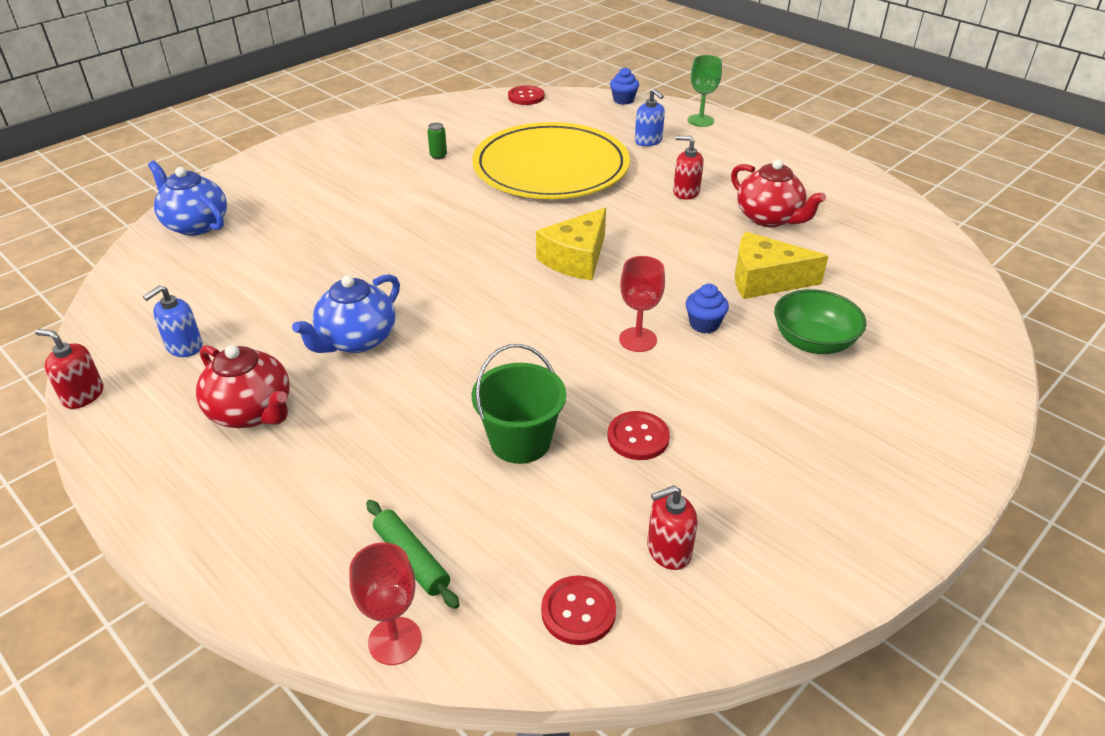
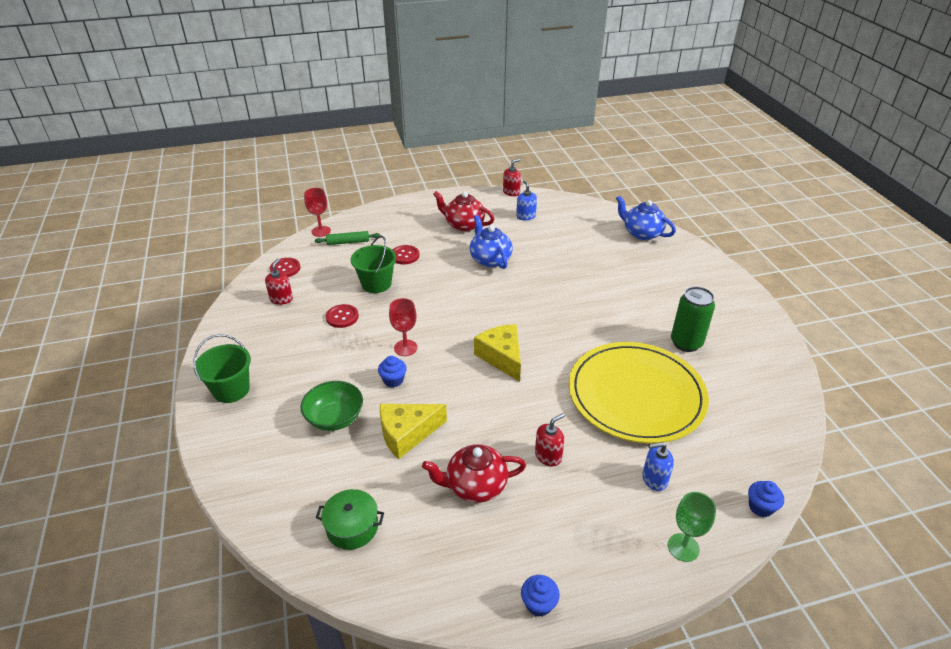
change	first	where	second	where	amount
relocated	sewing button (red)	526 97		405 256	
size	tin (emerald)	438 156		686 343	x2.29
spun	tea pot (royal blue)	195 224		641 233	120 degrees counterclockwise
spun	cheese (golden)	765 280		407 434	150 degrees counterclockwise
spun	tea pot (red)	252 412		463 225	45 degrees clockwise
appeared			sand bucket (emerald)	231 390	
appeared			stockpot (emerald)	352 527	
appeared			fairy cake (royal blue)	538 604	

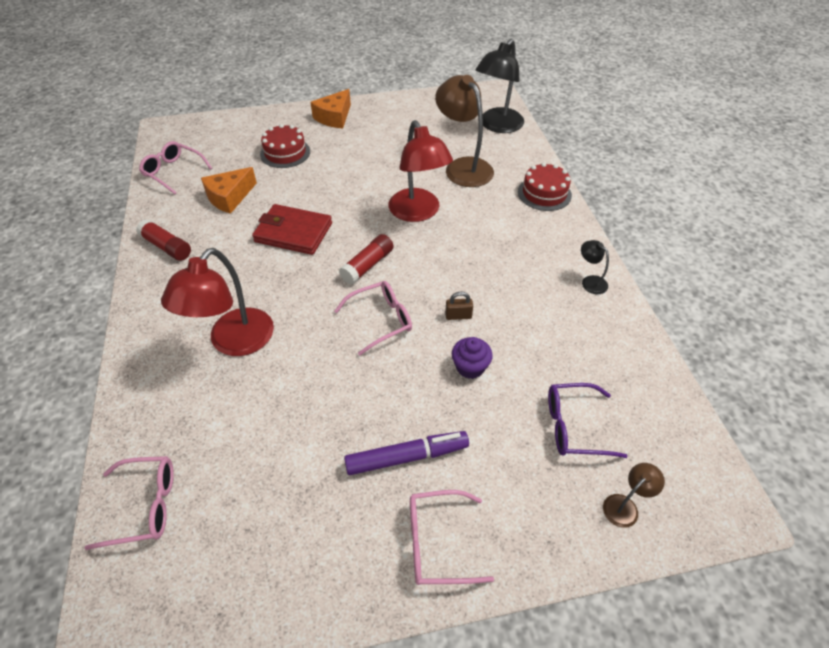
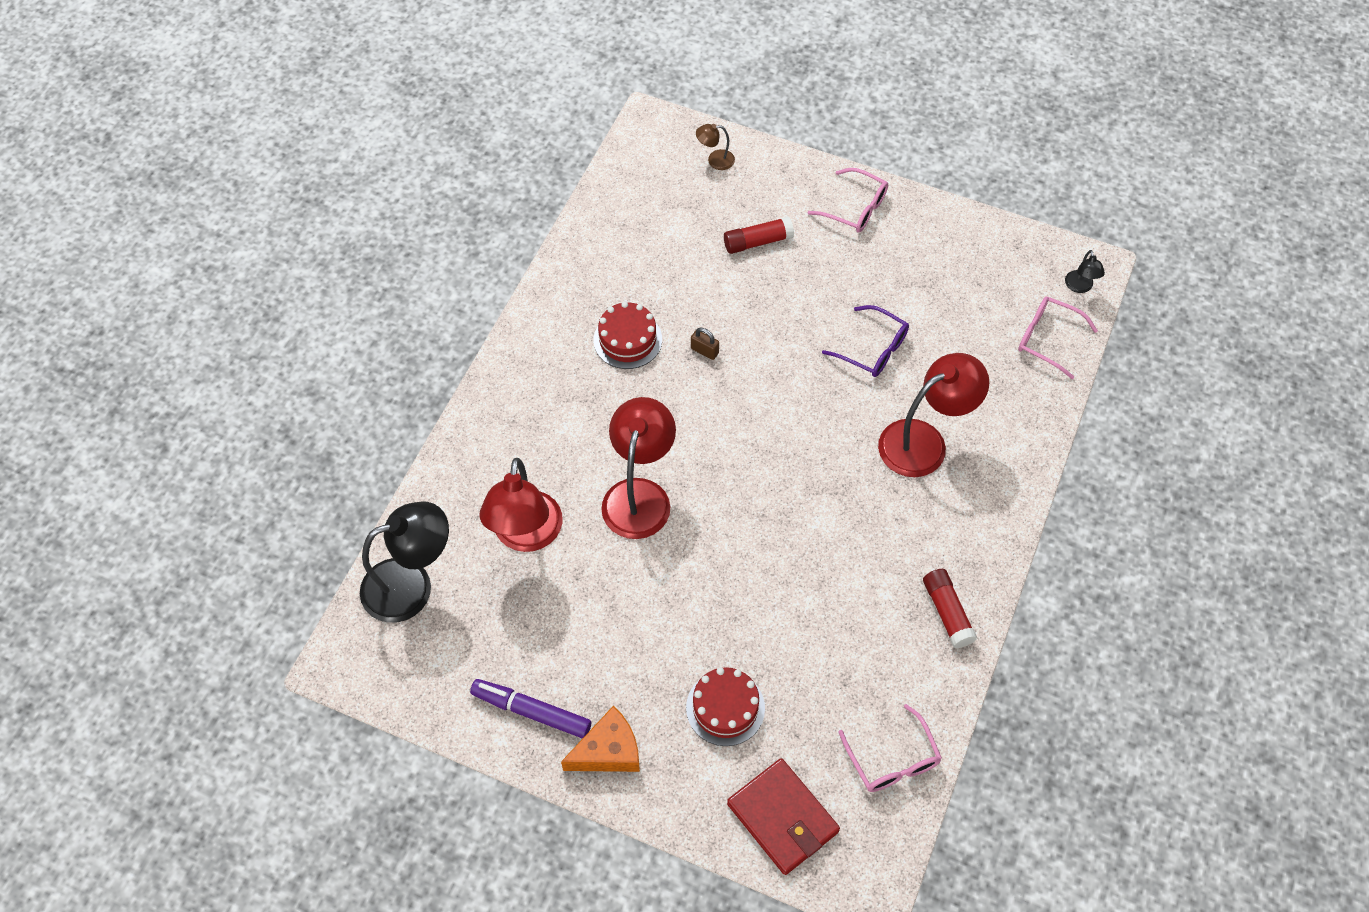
change	first	where	second	where	amount
colour	desk lamp (russet)	463 167	desk lamp (red)	526 536	
relocated	cake (red)	544 193		627 340	
missing	cheese (orange-coloured)	229 197			
relocated	card wallet (red)	293 232		782 818	
relocated	glue stick (red)	367 265		757 242	
relocated	desk lamp (ebony)	590 281		1080 287	
missing	eyeglasses (rosy)	381 320			
missing	fairy cake (violet)	470 367			
relocated	eyeglasses (violet)	574 426		872 349	
relocated	marker pen (violet)	407 457		531 711	

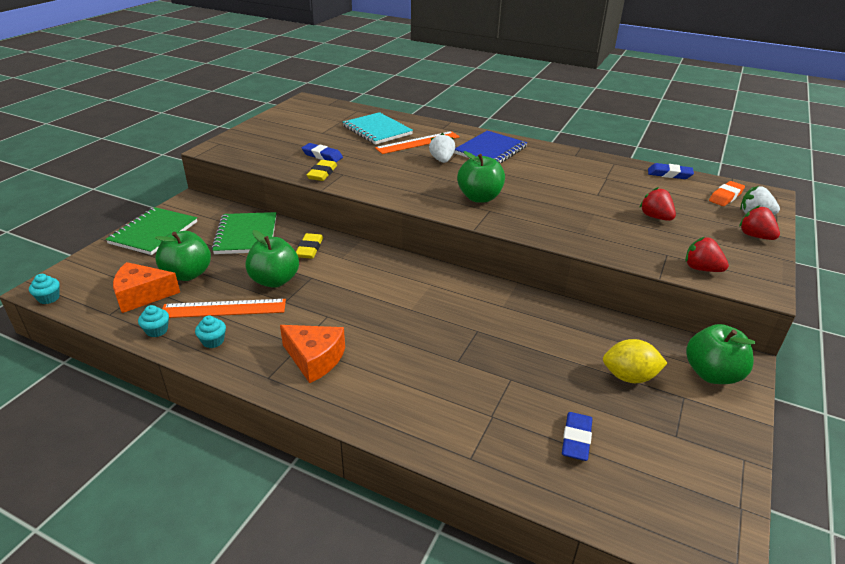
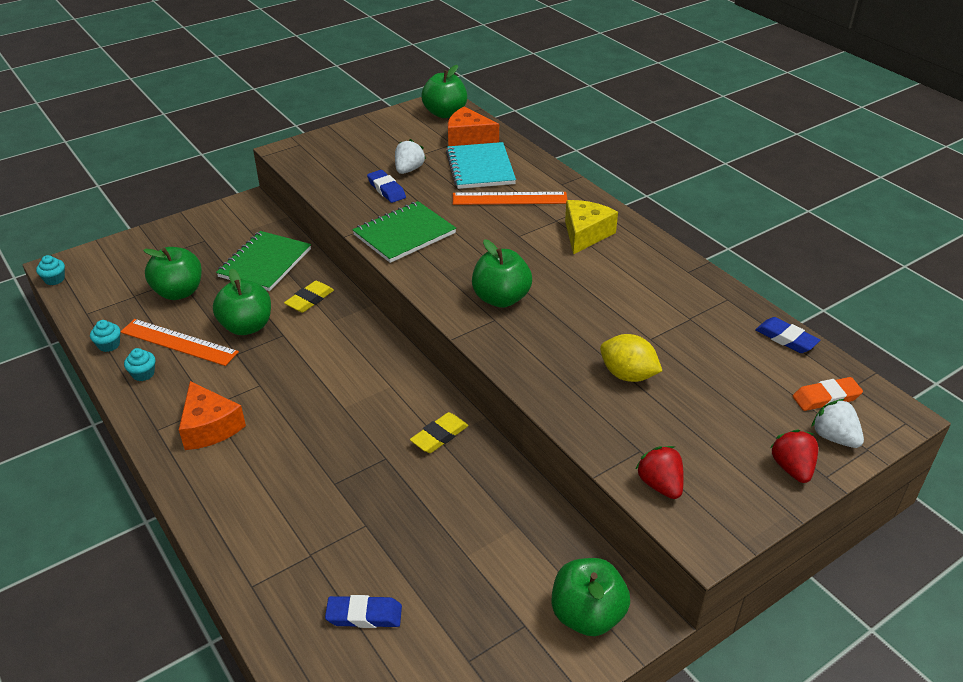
change	first	where	second	where	amount
exchanged	exercise book (royal blue)	490 150	cheese (golden)	585 234	
relocated	berry (pure white)	442 160		409 170	
relocated	pencil eraser (golden)	322 173		439 436	
missing	berry (red)	655 217			
relocated	exercise book (emerald)	153 233		404 234	
relocated	cheese (orange-coloured)	142 295		468 138	
relocated	citrus fruit (golden)	629 377		628 375	
spun	pencil eraser (royal blue)	576 439		364 615	45 degrees clockwise
appeared			apple fruit (emerald)	445 113	

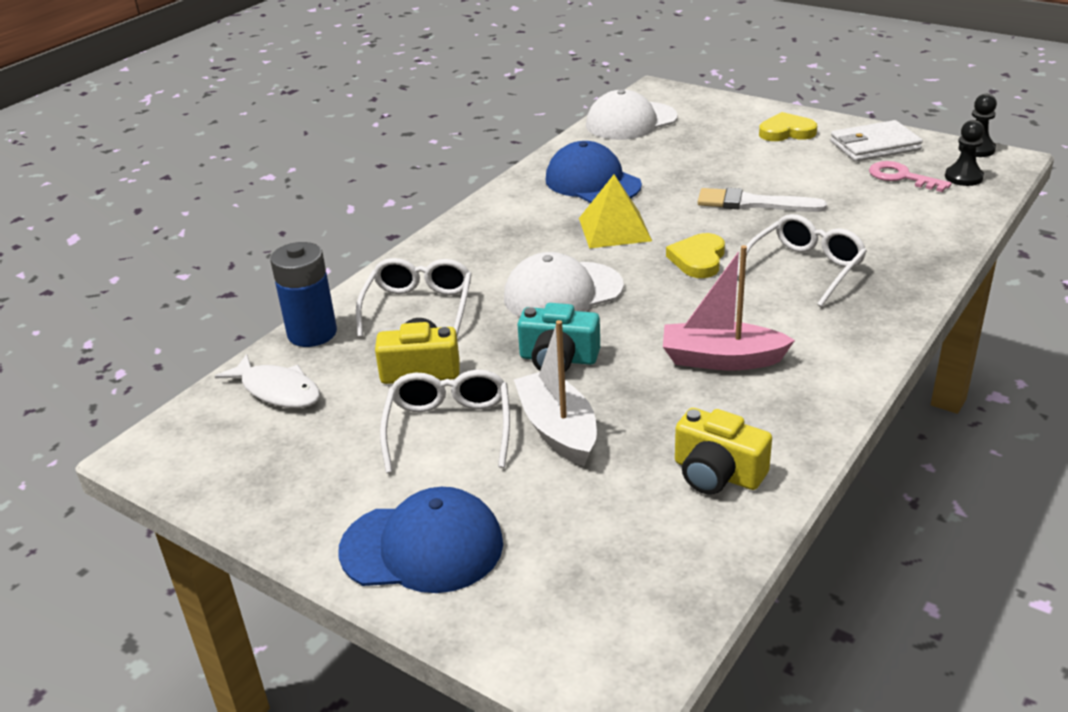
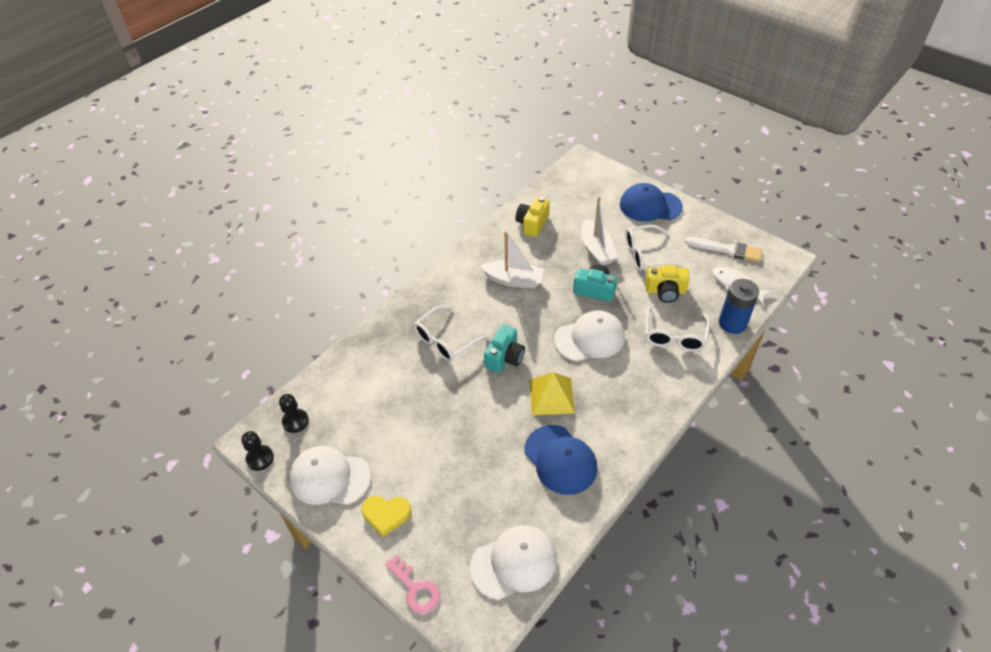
change	first	where	second	where	amount
exchanged	card wallet (pure white)	874 146	peaked cap (pure white)	329 477	
relocated	door key (rosy)	901 177		416 588	
relocated	brush (pure white)	753 203		727 250	
exchanged	heart (golden)	698 259	camera (teal)	505 357	
colour	boat (rosy)	721 359	boat (pure white)	513 280	
spun	eyeglasses (pure white)	449 429		646 255	75 degrees clockwise
spun	camera (golden)	717 473		532 224	105 degrees counterclockwise

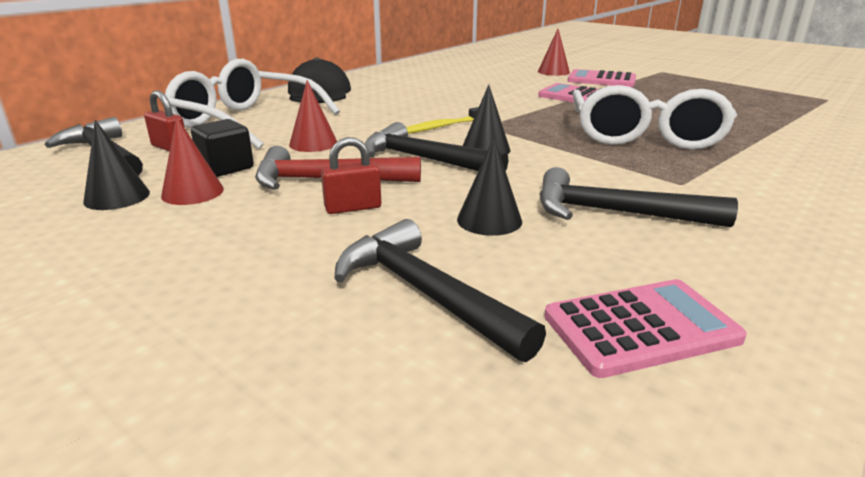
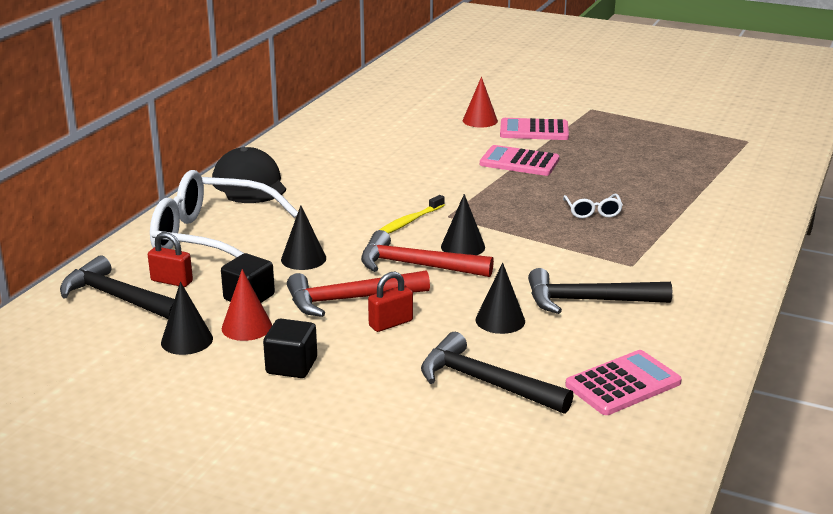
change	first	where	second	where	amount
colour	cone shape (red)	313 143	cone shape (ebony)	303 259	
size	eyeglasses (pure white)	644 135		592 211	x0.41
colour	hammer (ebony)	424 159	hammer (red)	416 265	
appeared			solid cube (ebony)	291 366	

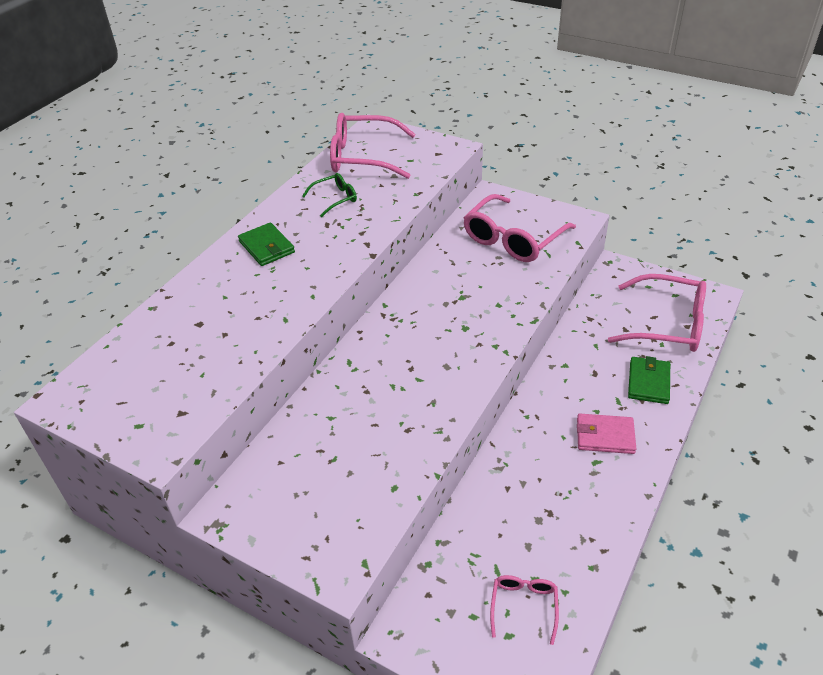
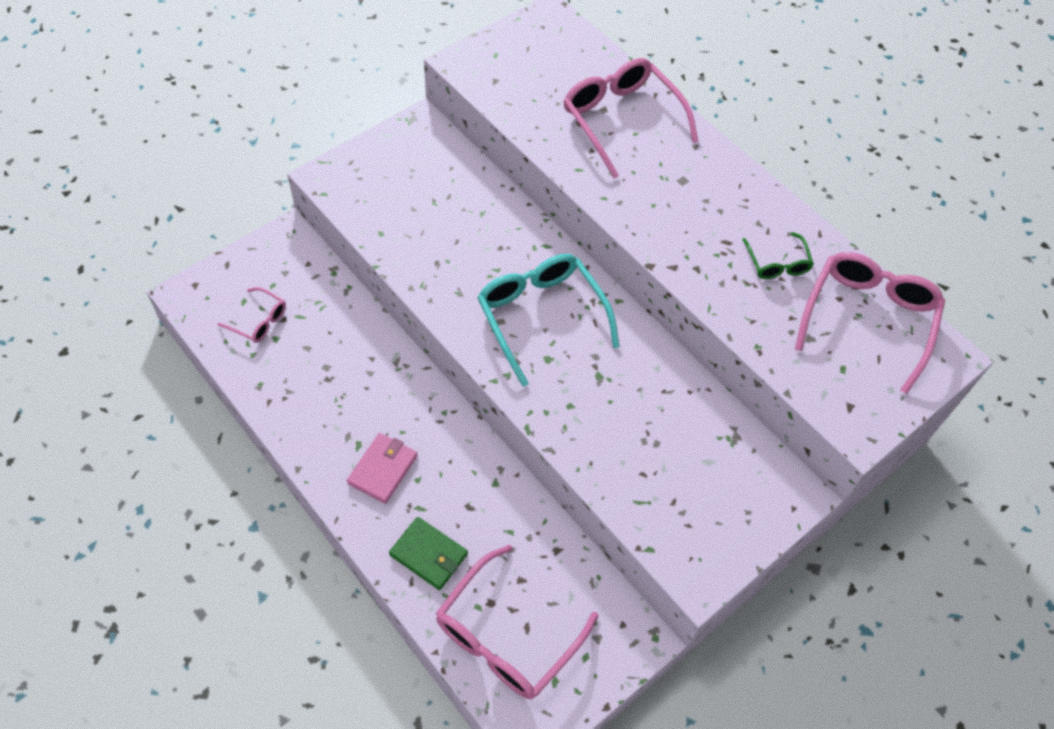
change	first	where	second	where	amount
relocated	eyeglasses (rosy)	512 239		621 120	
missing	card wallet (emerald)	267 247			
appeared			eyeglasses (teal)	541 316	

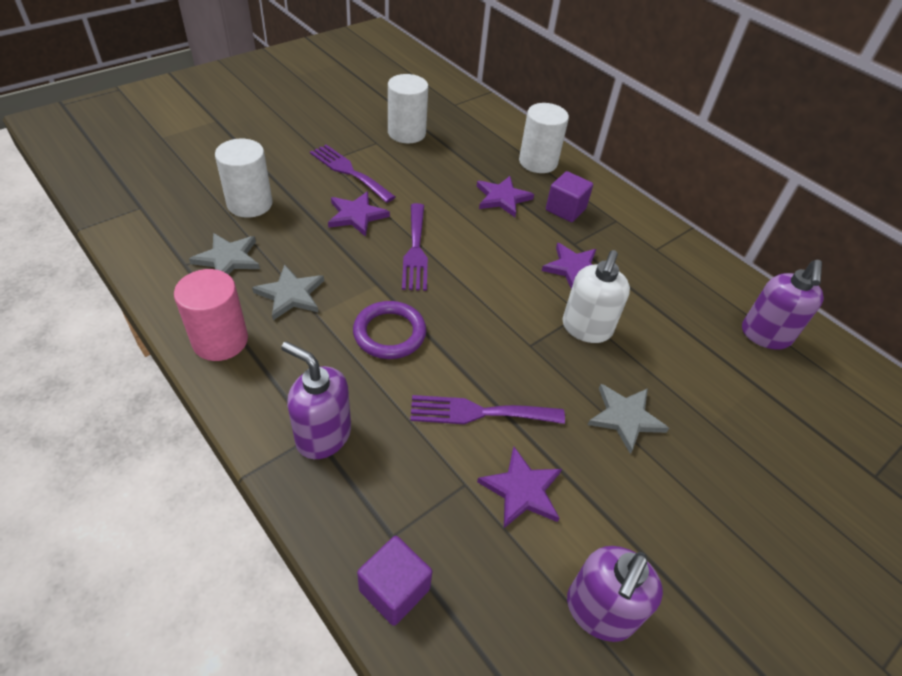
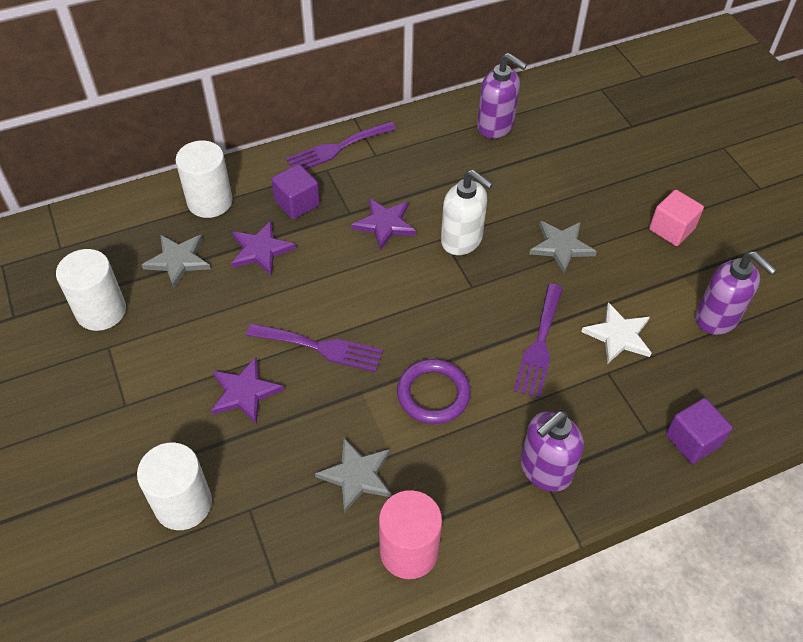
change	first	where	second	where	amount
relocated	dinner fork (violet)	349 171		337 148	
relocated	five-pointed star (gray)	228 259		178 260	
colour	five-pointed star (violet)	522 490	five-pointed star (pure white)	618 335	
appeared			solid cube (rosy)	671 229	

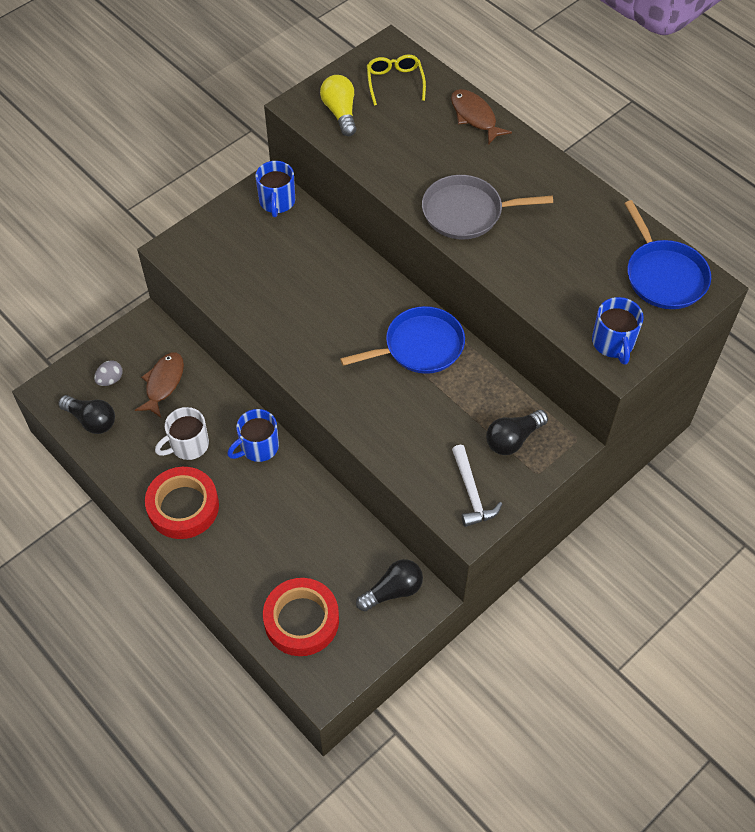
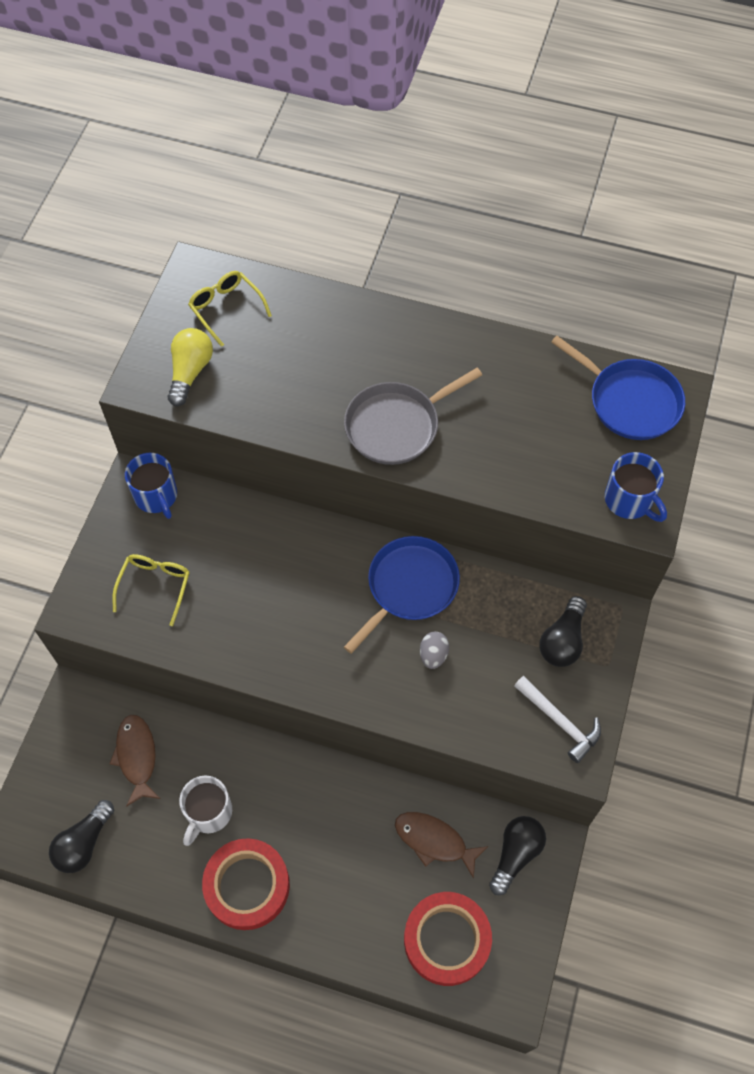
change	first	where	second	where	amount
spun	lightbulb (golden)	340 113		190 372	60 degrees clockwise
relocated	toy fish (russet)	475 117		434 841	
relocated	toy egg (gray)	110 380		433 655	
spun	lightbulb (ebony)	91 420		84 843	120 degrees clockwise
missing	coffee mug (royal blue)	258 447			
appeared			eyeglasses (golden)	155 586	

